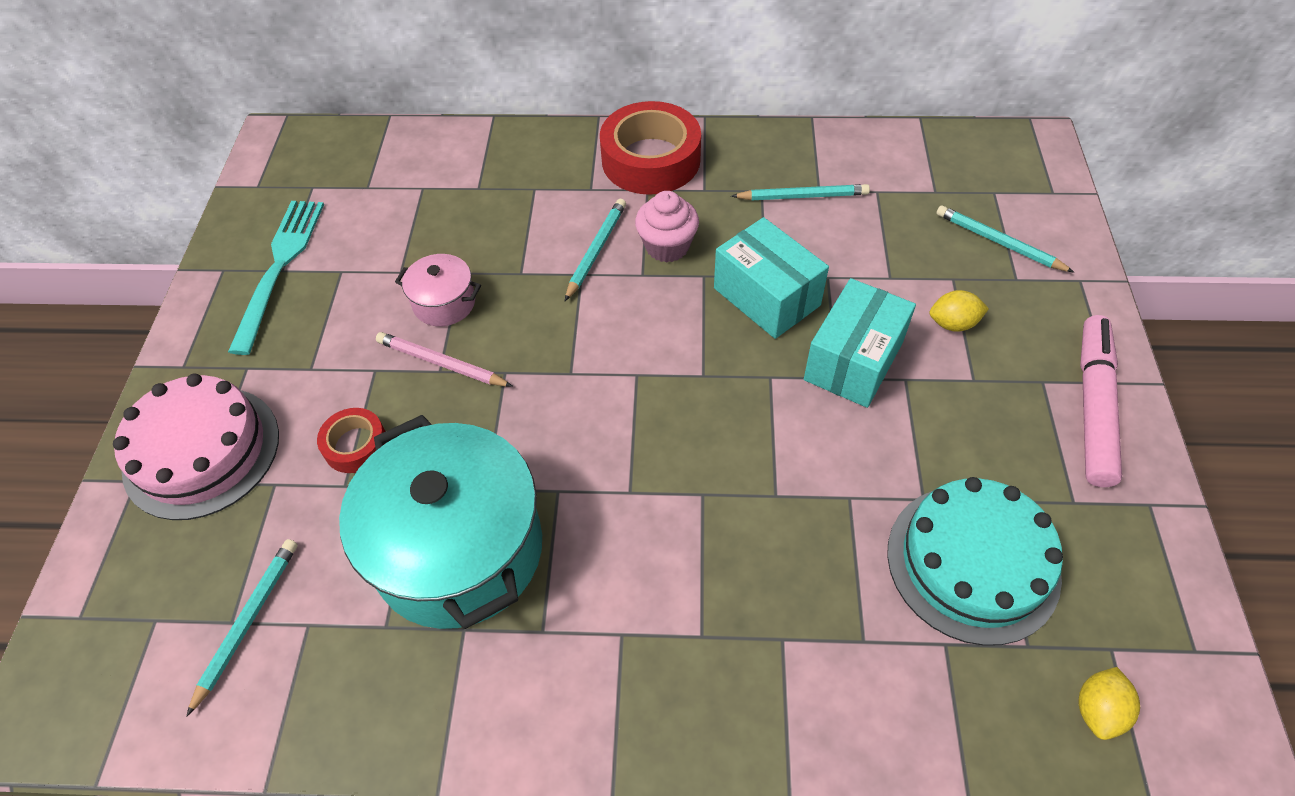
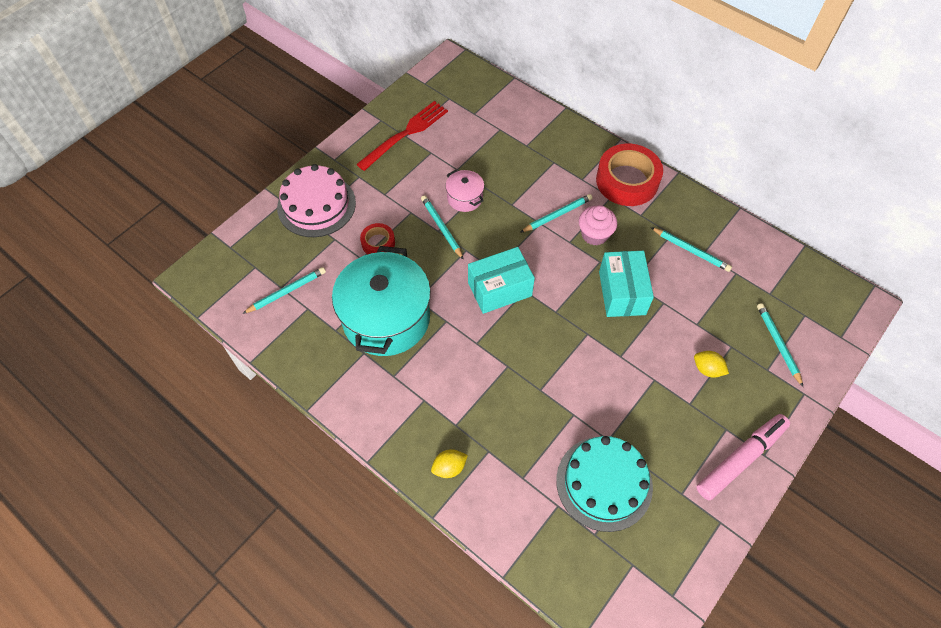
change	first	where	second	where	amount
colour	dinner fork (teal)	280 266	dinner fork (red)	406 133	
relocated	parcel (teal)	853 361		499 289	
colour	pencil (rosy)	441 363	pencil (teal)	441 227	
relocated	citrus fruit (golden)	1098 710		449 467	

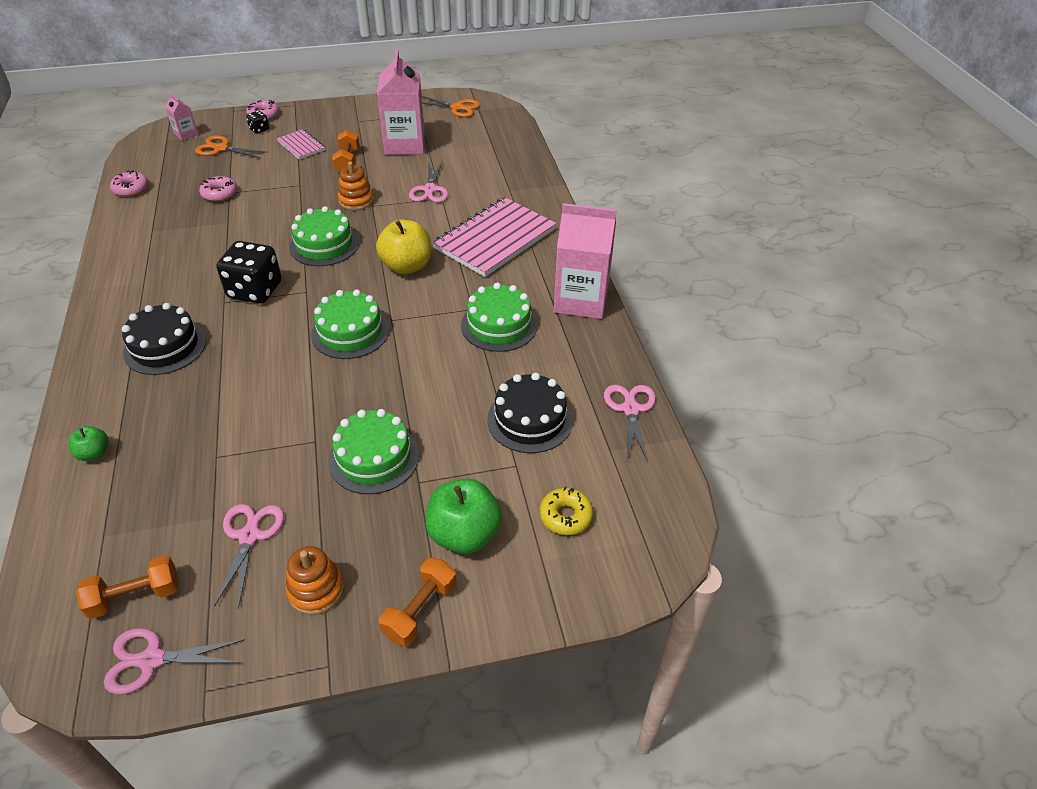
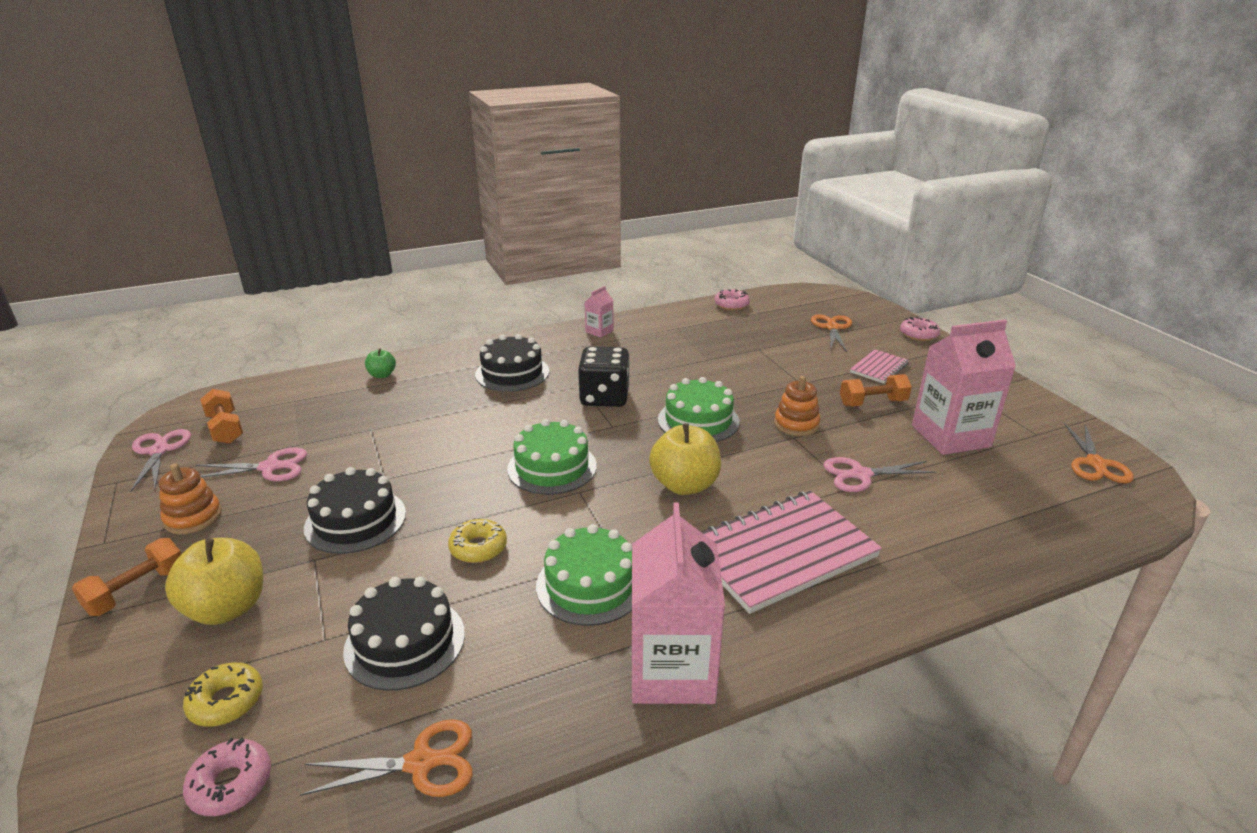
change	first	where	second	where	amount
relocated	carton (rosy)	186 134		599 331	
missing	game die (ebony)	259 129			
relocated	donut (rosy)	219 194		231 784	
spun	exercise book (rosy)	495 239		781 553	60 degrees counterclockwise
colour	scissors (rosy)	630 409	scissors (orange-coloured)	421 763	
colour	cake (emerald)	374 457	cake (ebony)	355 520	
colour	apple fruit (emerald)	464 534	apple fruit (golden)	227 608	
spun	hand weight (orange-coloured)	420 610		137 591	75 degrees counterclockwise
appeared			donut (golden)	478 548	

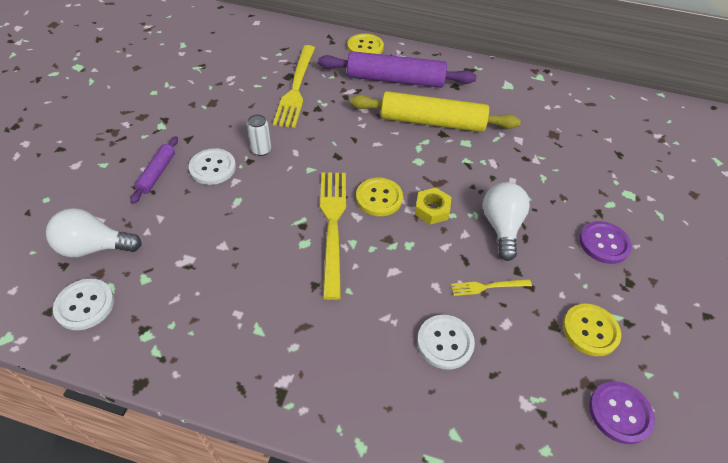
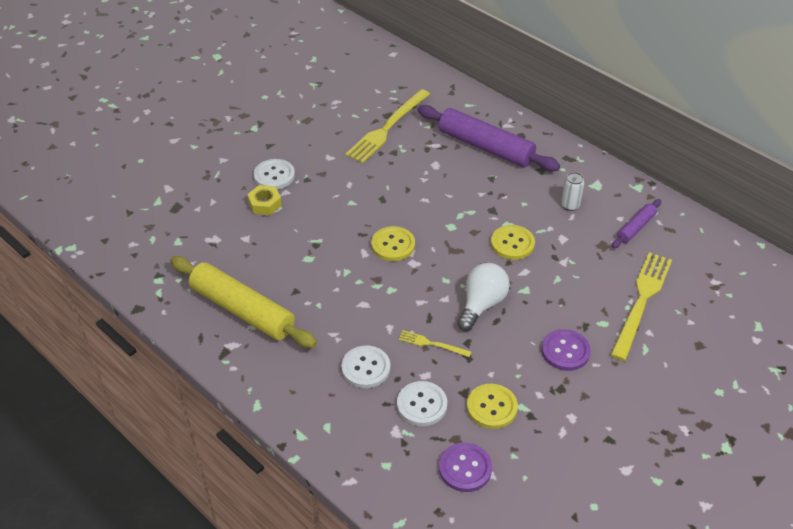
change	first	where	second	where	amount
relocated	sewing button (golden)	365 47		512 243	
relocated	pastry roller (golden)	432 122		242 310	
relocated	tin (pure white)	261 150		570 205	
relocated	pastry roller (violet)	157 173		635 228	
relocated	dinner fork (golden)	333 226		641 301	
relocated	hex nut (golden)	432 209		265 204	
missing	lightbulb (pure white)	94 247			
relocated	sewing button (pure white)	85 305		422 405	

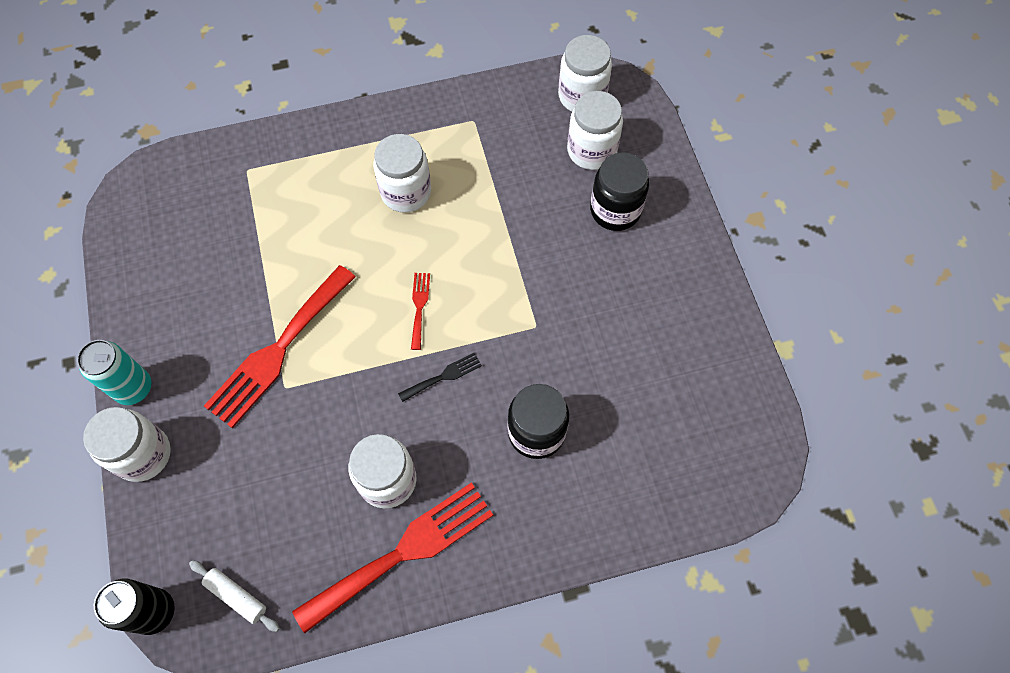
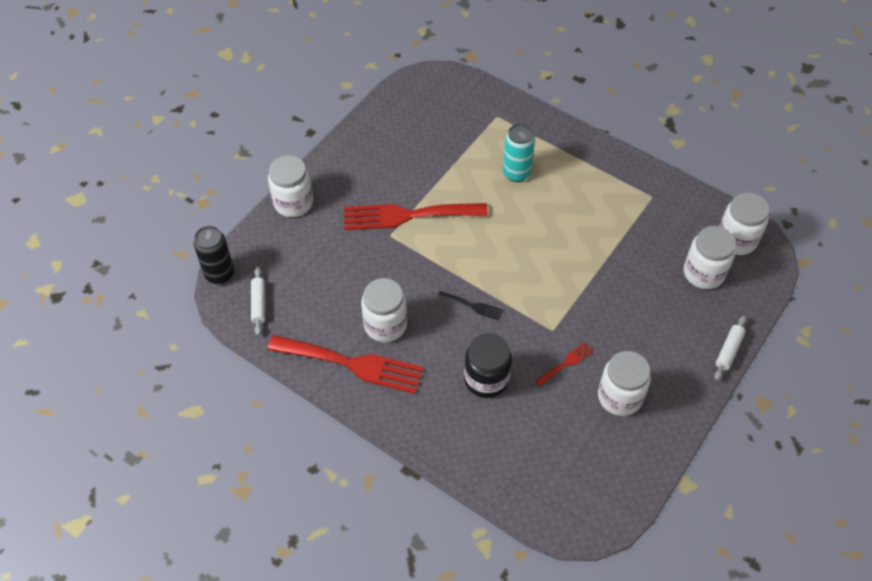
change	first	where	second	where	amount
relocated	jam jar (pure white)	406 192		620 397	
missing	jam jar (ebony)	615 210			
relocated	dinner fork (red)	419 307		566 363	
relocated	tin (teal)	134 388		516 173	
appeared			pastry roller (pure white)	729 350	

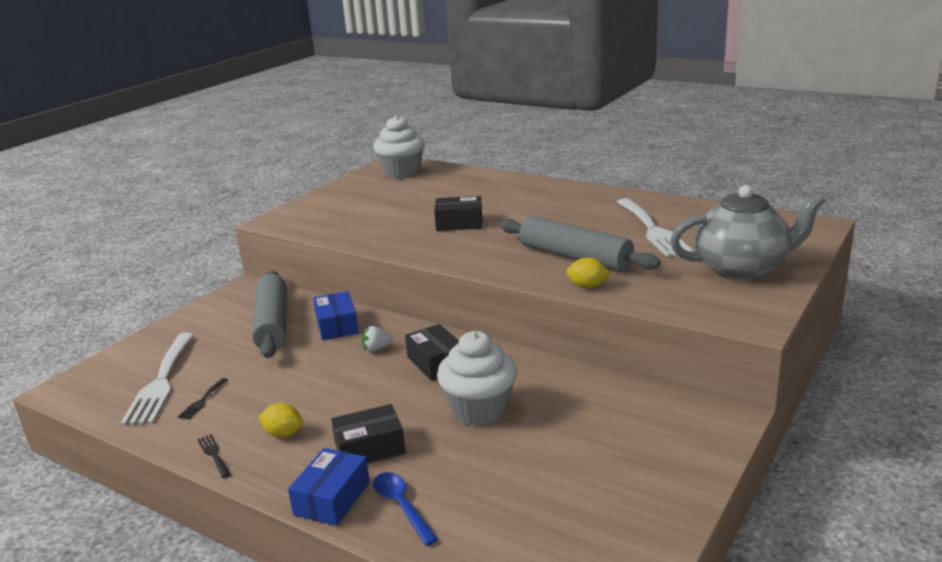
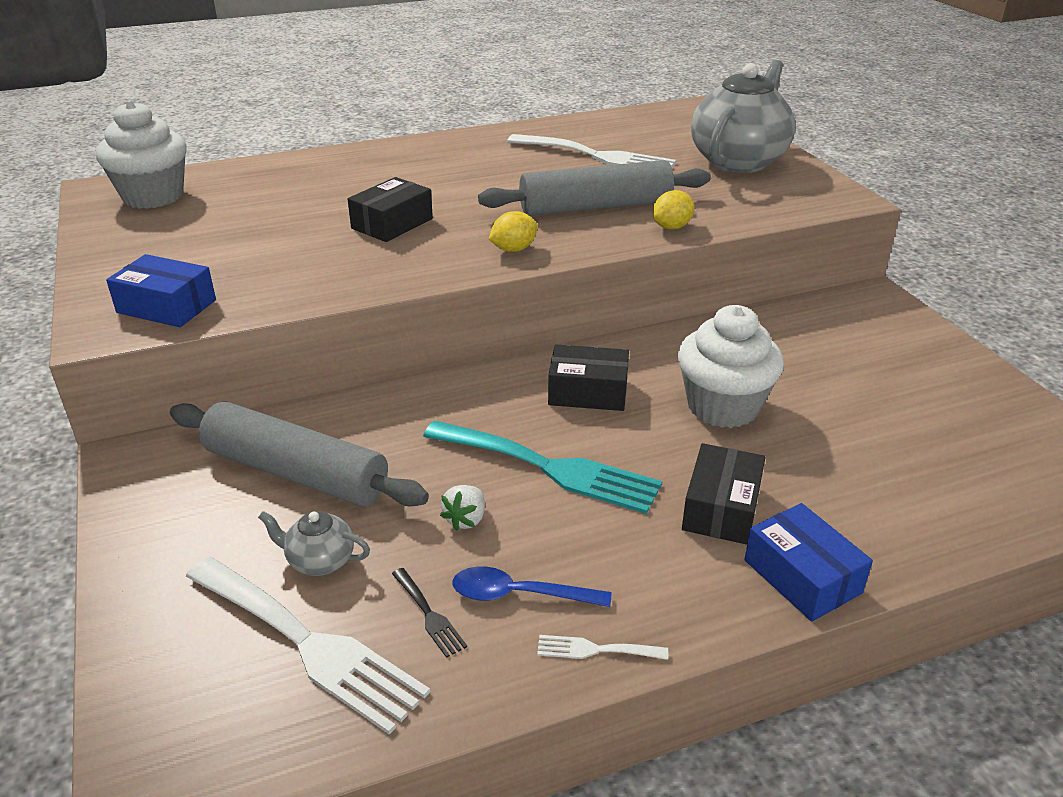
change	first	where	second	where	amount
relocated	parcel (royal blue)	337 325		166 306	
relocated	berry (pure white)	376 349		466 519	
relocated	citrus fruit (golden)	283 434		513 249	
colour	dinner fork (ebony)	214 454	dinner fork (pure white)	595 649	
relocated	tablespoon (royal blue)	401 506		519 595	
appeared			dinner fork (teal)	550 468	
appeared			tea pot (gray)	320 561	

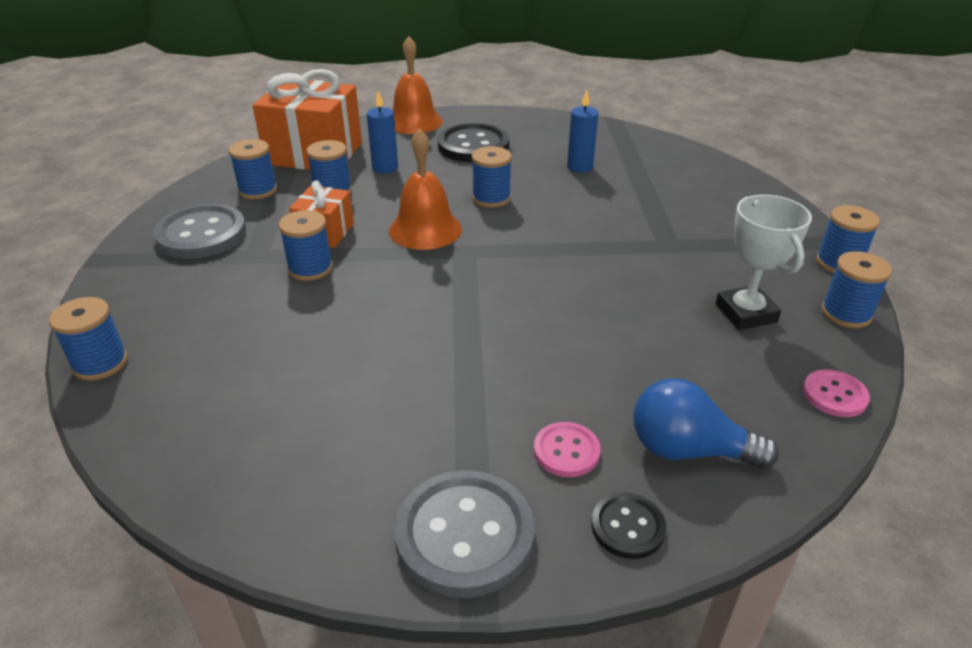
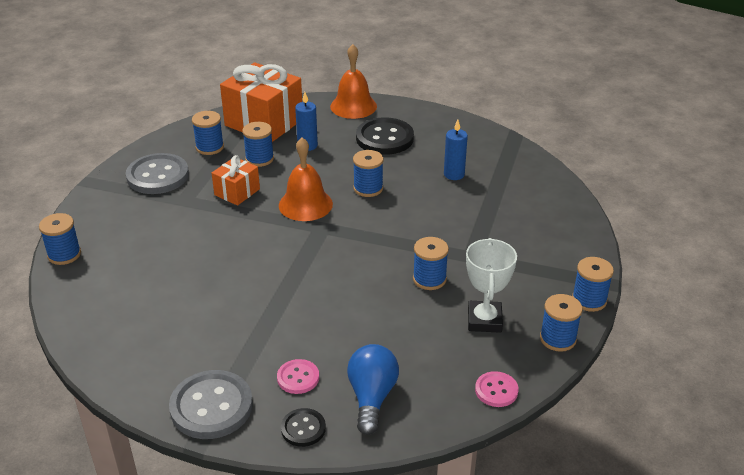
change	first	where	second	where	amount
relocated	bobbin (royal blue)	310 268		429 279	
spun	lightbulb (royal blue)	688 450		372 397	60 degrees clockwise

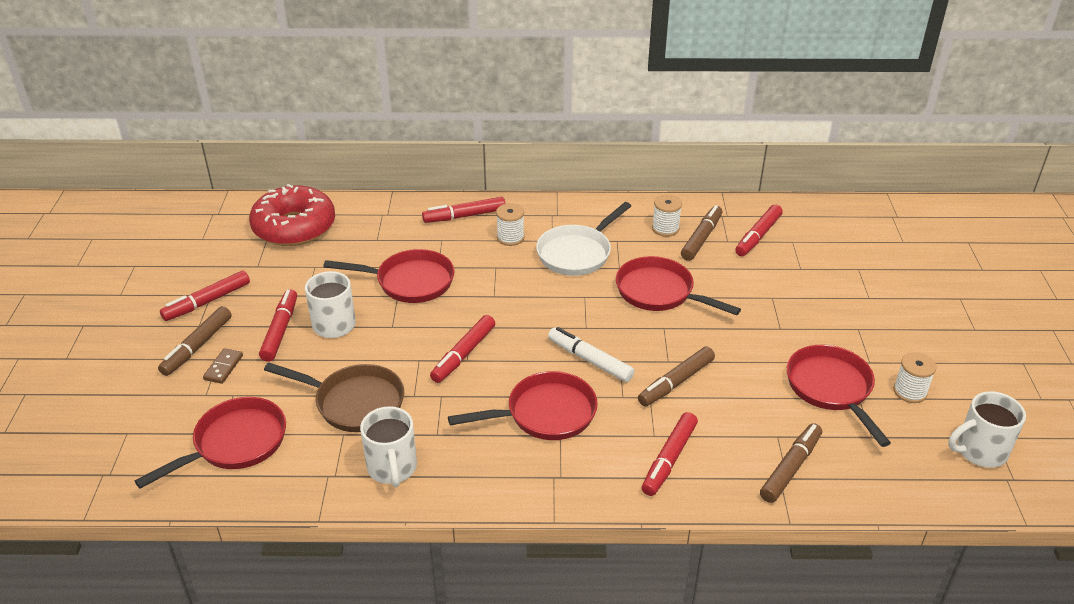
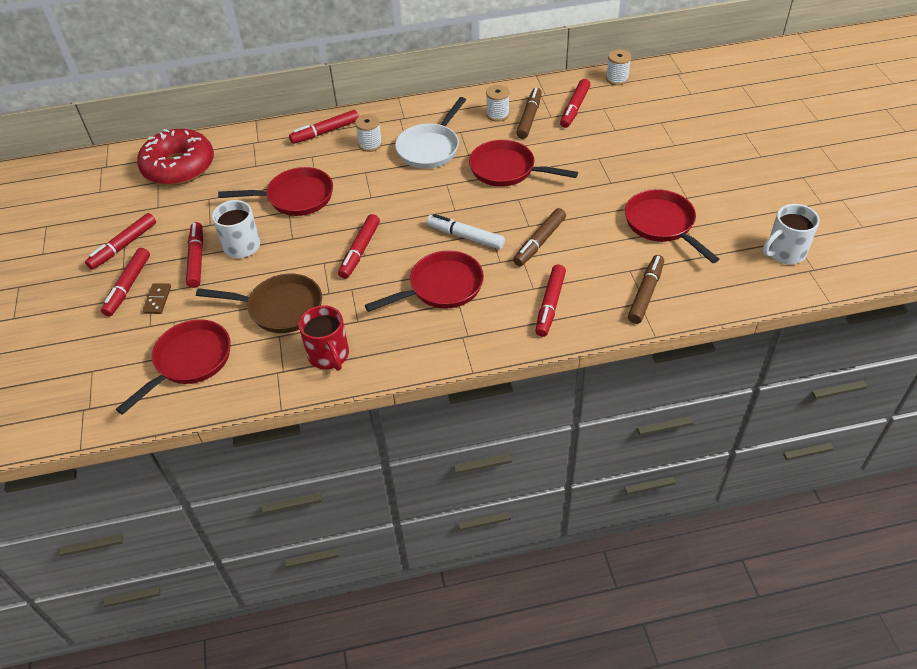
change	first	where	second	where	amount
colour	marker pen (russet)	197 346	marker pen (red)	128 286	
relocated	bobbin (pure white)	910 392		617 79	
colour	coffee mug (pure white)	392 468	coffee mug (red)	329 356	

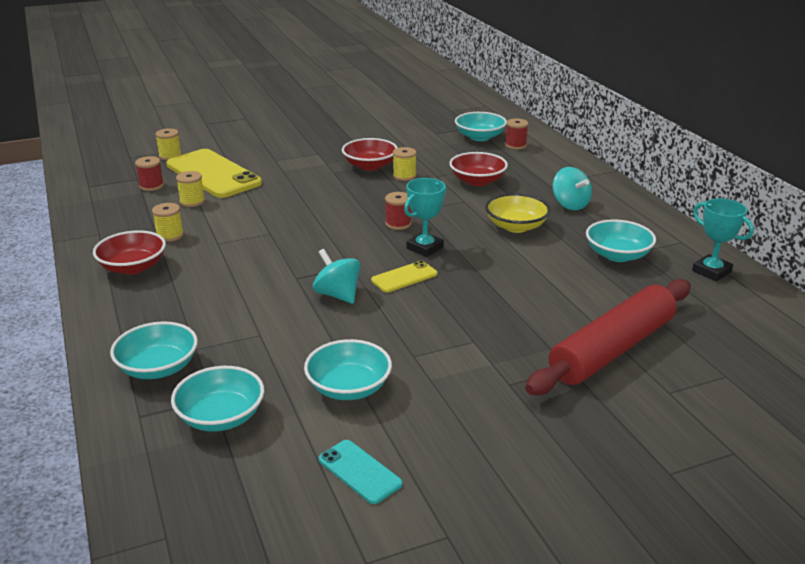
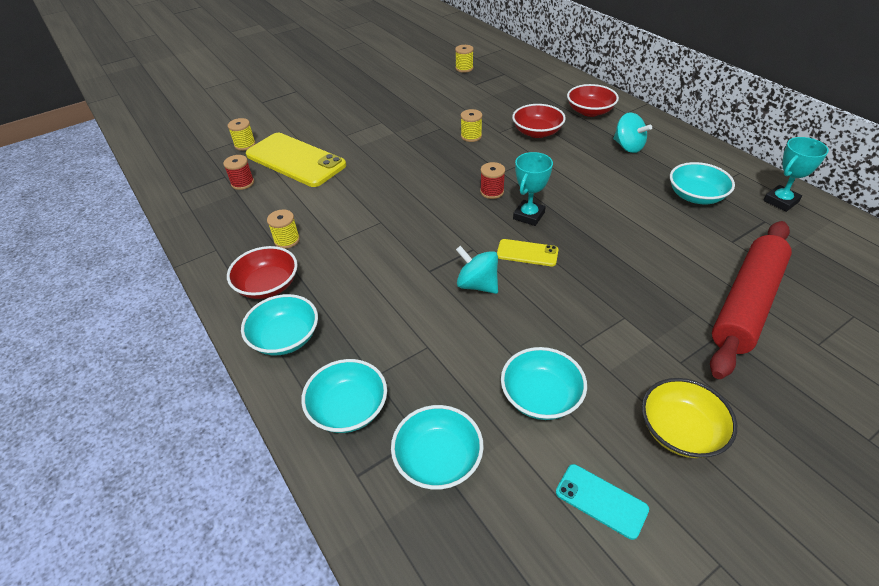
change	first	where	second	where	amount
relocated	bowl (teal)	479 137		285 338	
missing	bobbin (red)	515 145			
relocated	bowl (red)	370 166		590 111	
relocated	bobbin (golden)	192 202		464 68	
relocated	bowl (golden)	516 226		680 430	
spun	trophy (teal)	711 271		780 201	75 degrees counterclockwise
spun	mobile phone (golden)	404 277		527 253	60 degrees clockwise

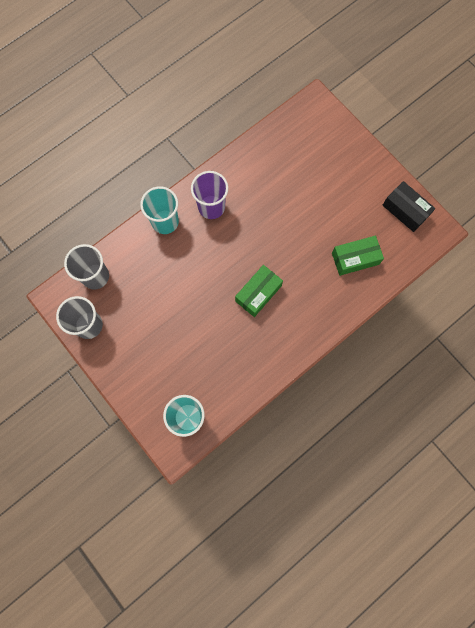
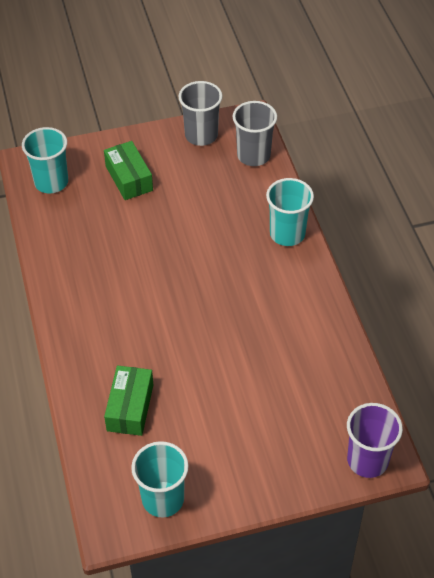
change	first	where	second	where	amount
relocated	tumbler (violet)	211 207		367 460	
exchanged	parcel (ebony)	405 210	tumbler (teal)	163 499	
relocated	parcel (emerald)	258 293		129 178	

